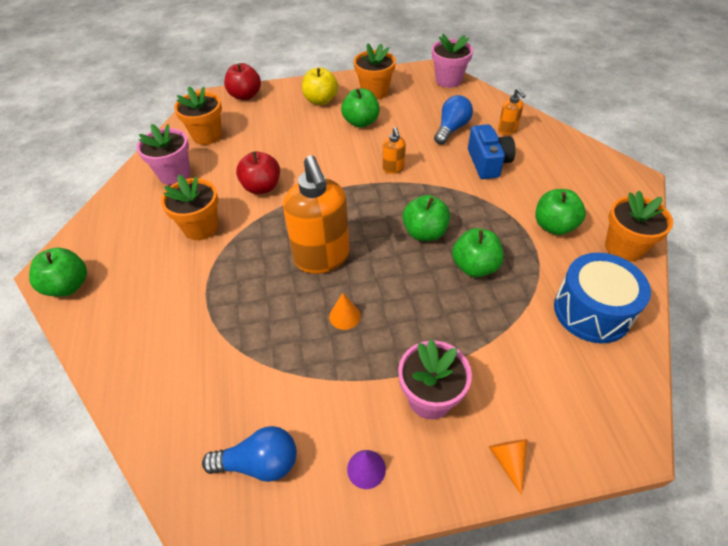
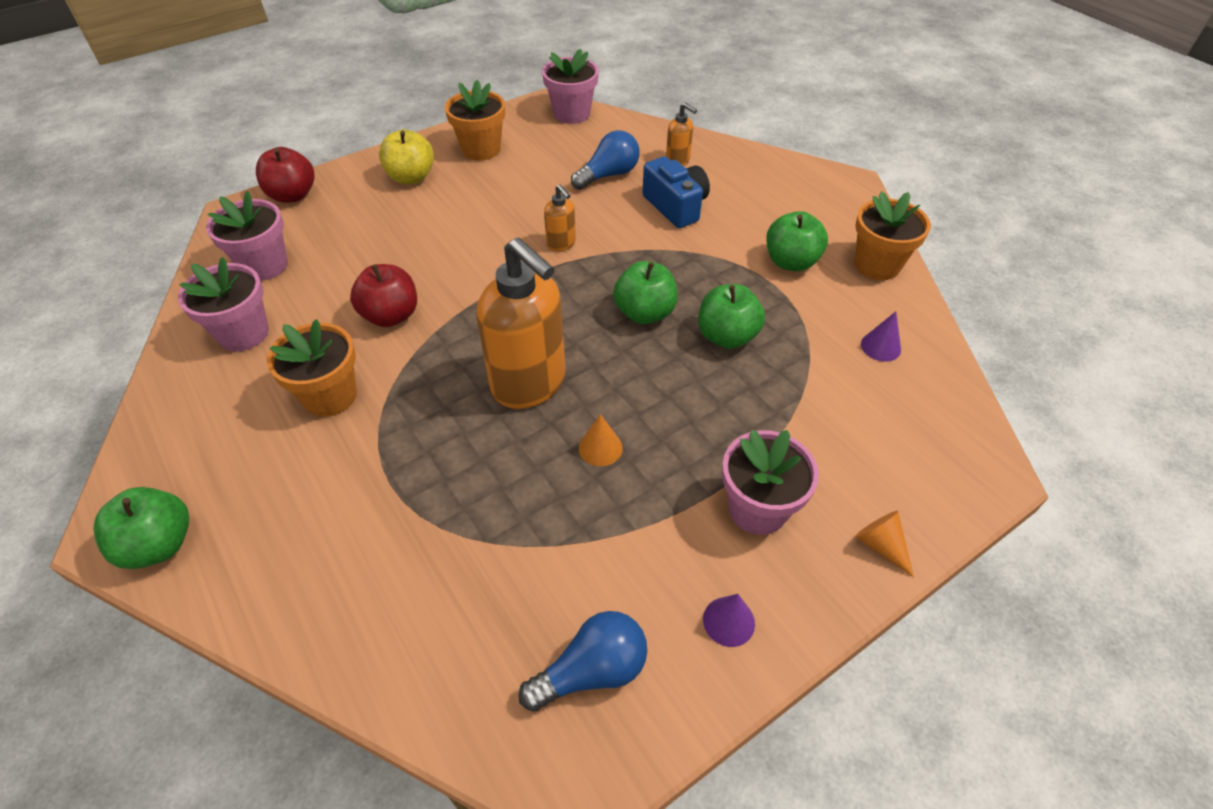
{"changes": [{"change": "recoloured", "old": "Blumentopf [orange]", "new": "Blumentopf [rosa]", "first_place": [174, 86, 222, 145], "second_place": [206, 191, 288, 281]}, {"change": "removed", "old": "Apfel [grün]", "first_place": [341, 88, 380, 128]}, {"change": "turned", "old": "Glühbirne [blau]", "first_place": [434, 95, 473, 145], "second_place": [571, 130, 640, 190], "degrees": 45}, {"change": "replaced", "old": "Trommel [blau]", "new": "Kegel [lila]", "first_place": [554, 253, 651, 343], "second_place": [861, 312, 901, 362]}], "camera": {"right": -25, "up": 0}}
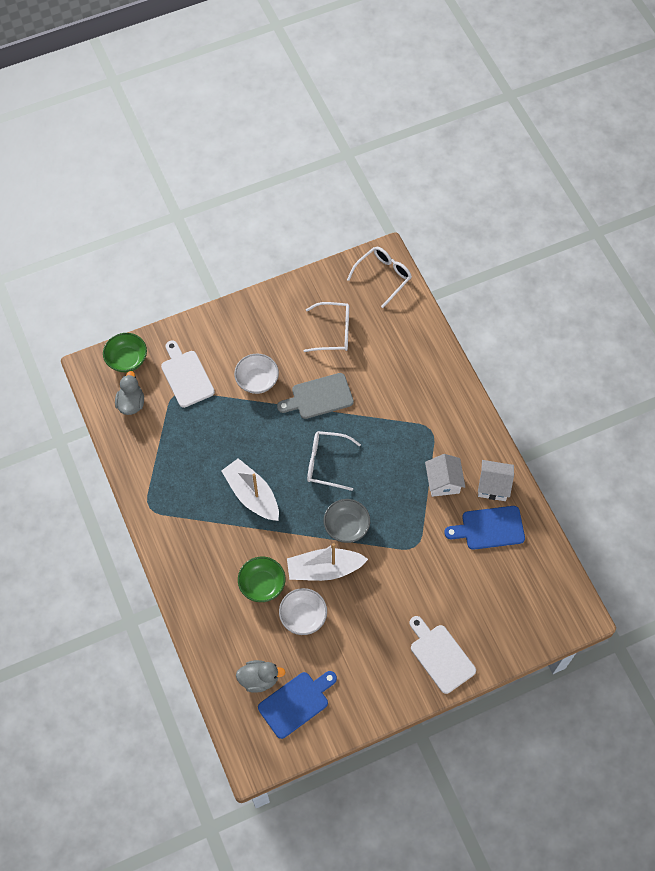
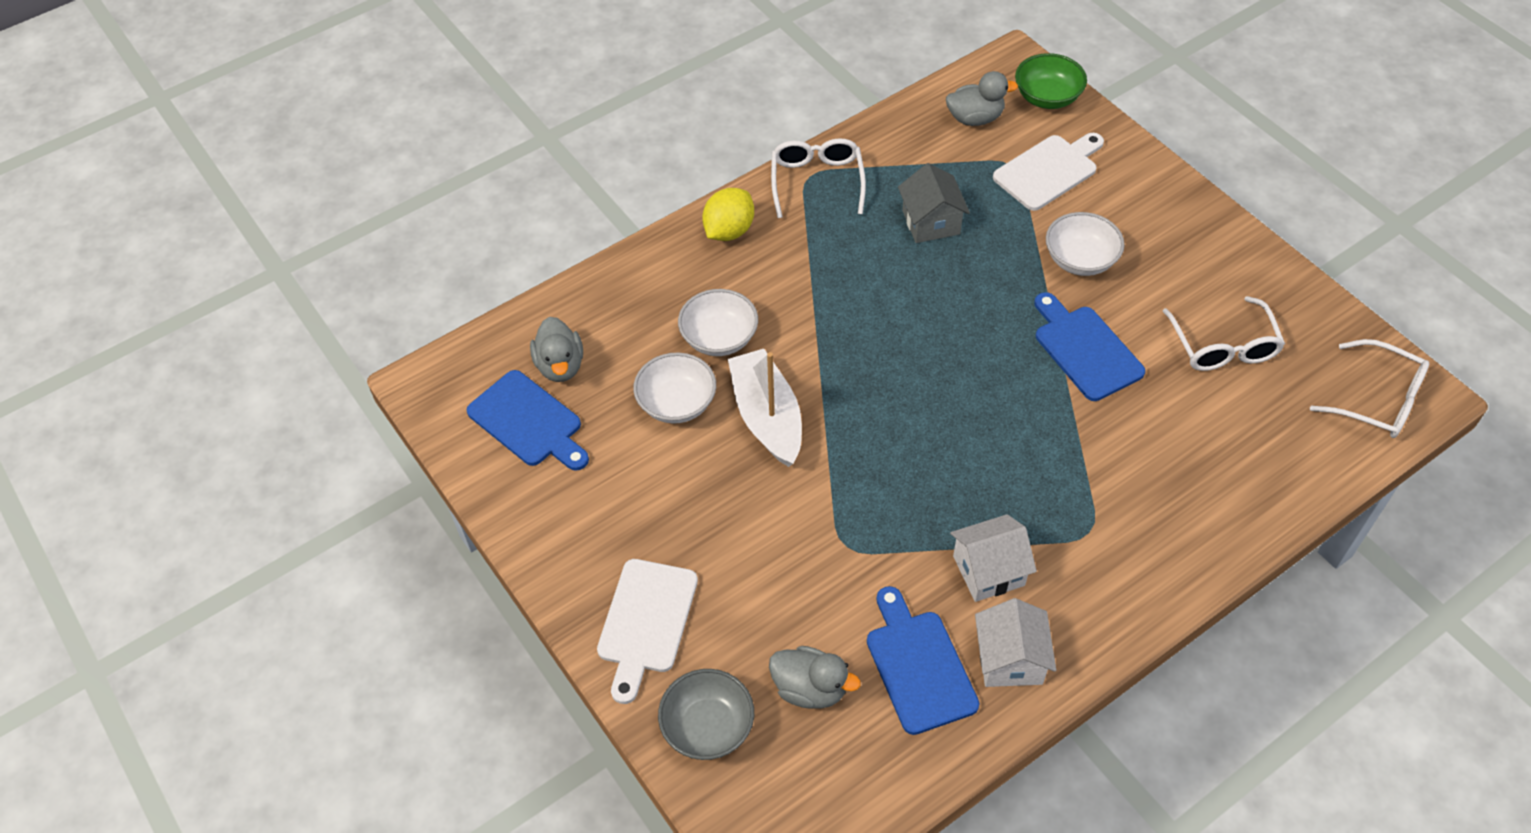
{"changes": [{"change": "removed", "old": "Boot [weiß]", "first_place": [221, 458, 279, 521]}, {"change": "recoloured", "old": "Schüssel [grün]", "new": "Schüssel [weiß]", "first_place": [238, 557, 285, 602], "second_place": [678, 289, 758, 356]}, {"change": "recoloured", "old": "Schneidebrett [grau]", "new": "Schneidebrett [blau]", "first_place": [277, 373, 354, 419], "second_place": [1034, 292, 1145, 401]}, {"change": "moved", "old": "Brille [weiß]", "first_place": [307, 431, 361, 491], "second_place": [771, 138, 866, 218]}, {"change": "moved", "old": "Schüssel [grau]", "first_place": [324, 499, 370, 543], "second_place": [658, 669, 754, 760]}, {"change": "turned", "old": "Schneidebrett [weiß]", "first_place": [410, 616, 476, 694], "second_place": [597, 559, 698, 704], "degrees": 150}, {"change": "added", "new": "Zitrone [gelb]", "second_place": [702, 188, 754, 241]}, {"change": "added", "new": "Ente [grau]", "second_place": [769, 646, 861, 709]}, {"change": "added", "new": "Haus [grau]", "second_place": [898, 163, 970, 243]}], "camera": {"right": 80, "up": -10}}
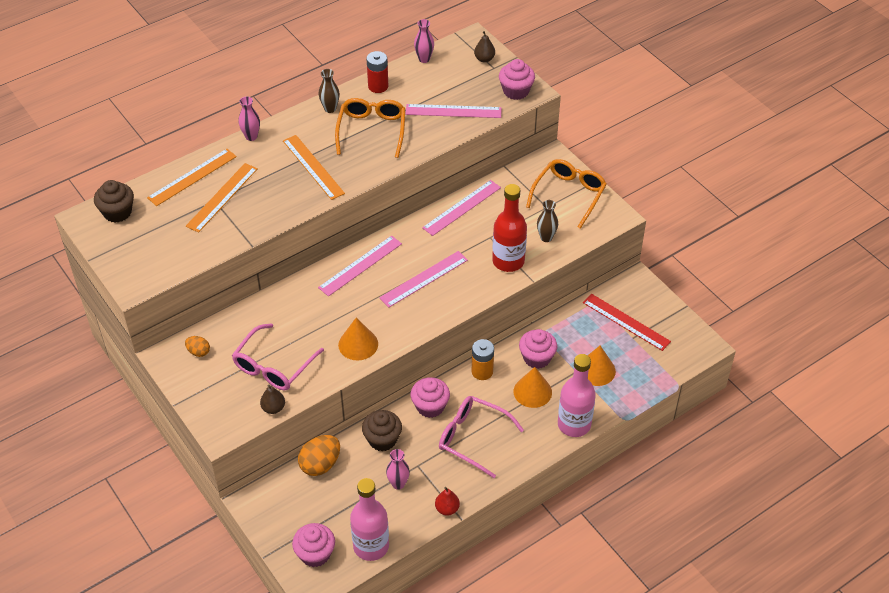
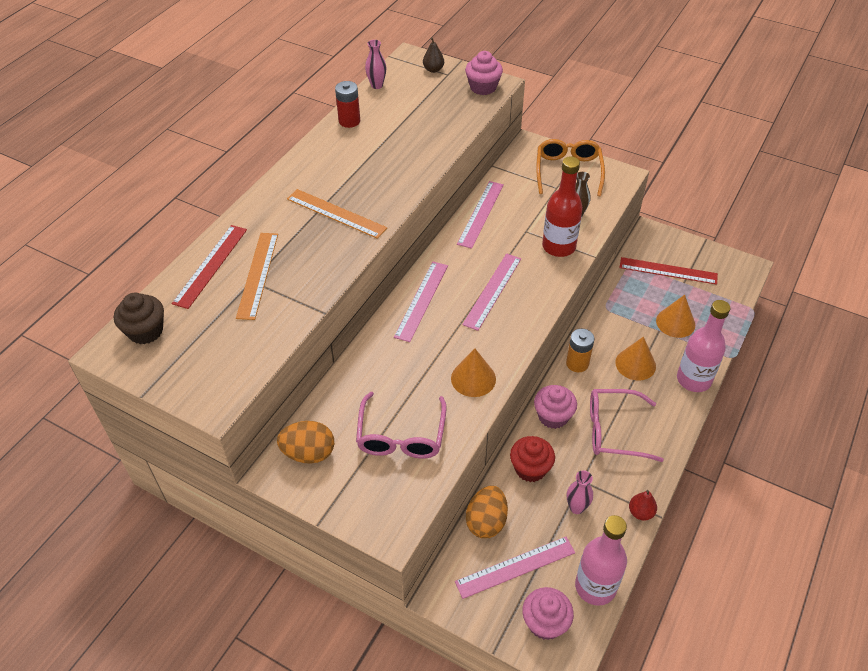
{"changes": [{"change": "recoloured", "old": "Lineal [orange]", "new": "Lineal [rot]", "first_place": [147, 149, 237, 206], "second_place": [172, 225, 247, 309]}, {"change": "resized", "old": "Ei [orange]", "first_place": [185, 336, 210, 357], "second_place": [277, 421, 334, 464], "factor": 1.78}, {"change": "removed", "old": "Vase [rosa]", "first_place": [238, 96, 260, 141]}, {"change": "removed", "old": "Birne [braun]", "first_place": [260, 385, 285, 414]}, {"change": "removed", "old": "Vase [braun]", "first_place": [318, 69, 340, 113]}, {"change": "removed", "old": "Brille [orange]", "first_place": [335, 98, 405, 158]}, {"change": "recoloured", "old": "Muffin [braun]", "new": "Muffin [rot]", "first_place": [362, 410, 402, 451], "second_place": [510, 436, 555, 482]}, {"change": "moved", "old": "Lineal [rosa]", "first_place": [406, 104, 502, 118], "second_place": [455, 537, 575, 599]}, {"change": "removed", "old": "Muffin [rosa]", "first_place": [519, 329, 557, 369]}], "camera": {"right": -25, "up": 0}}
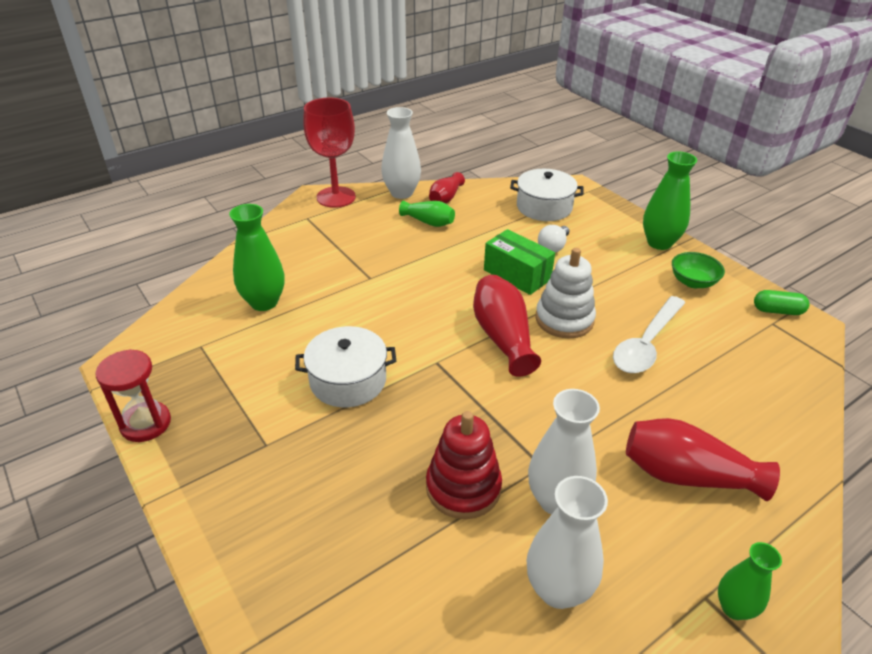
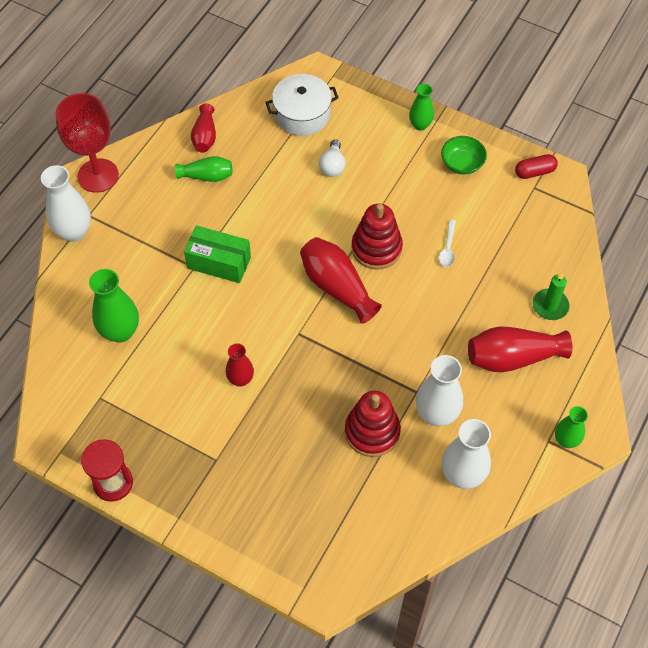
{"changes": [{"change": "replaced", "old": "Kochtopf [weiß]", "new": "Vase [rot]", "first_place": [295, 326, 396, 407], "second_place": [226, 343, 254, 387]}, {"change": "moved", "old": "Vase [weiß]", "first_place": [381, 107, 421, 199], "second_place": [41, 165, 91, 242]}, {"change": "moved", "old": "Schachtel [grün]", "first_place": [484, 229, 555, 295], "second_place": [184, 225, 251, 283]}, {"change": "recoloured", "old": "Stapelspielzeug [weiß]", "new": "Stapelspielzeug [rot]", "first_place": [536, 248, 596, 339], "second_place": [351, 204, 403, 270]}, {"change": "resized", "old": "Löffel [weiß]", "first_place": [613, 296, 685, 373], "second_place": [439, 220, 456, 267], "factor": 0.49}, {"change": "resized", "old": "Vase [grün]", "first_place": [643, 152, 697, 250], "second_place": [409, 84, 434, 131], "factor": 0.61}, {"change": "recoloured", "old": "Kapsel [grün]", "new": "Kapsel [rot]", "first_place": [754, 290, 809, 315], "second_place": [515, 154, 558, 179]}, {"change": "added", "new": "Kerze [grün]", "second_place": [533, 271, 569, 320]}], "camera": {"right": -25, "up": 20}}
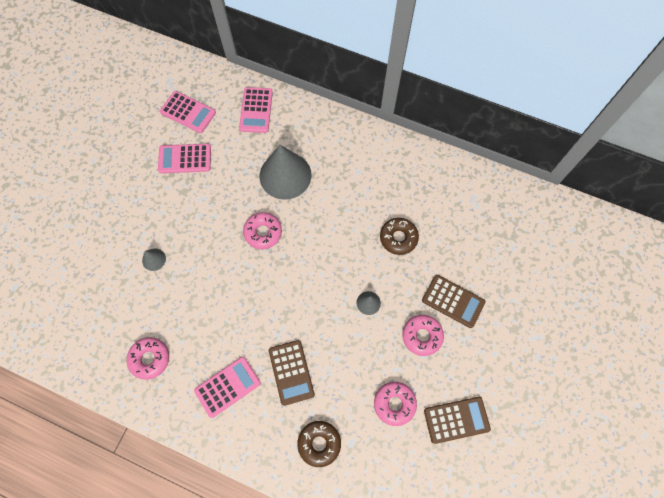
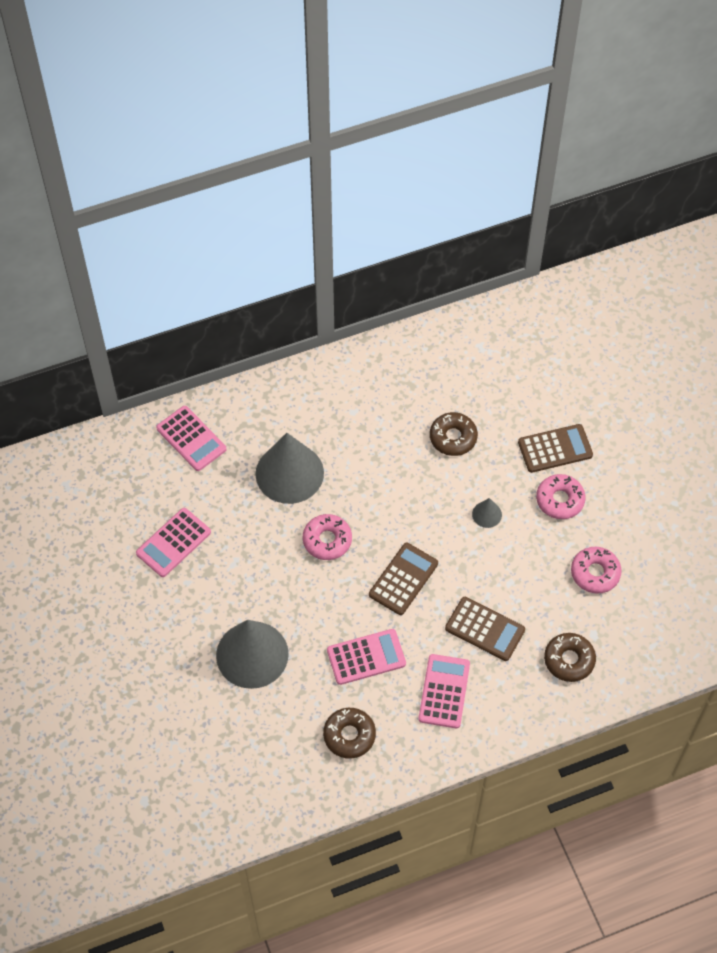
{"changes": [{"change": "recoloured", "old": "Donut [rosa]", "new": "Donut [braun]", "first_place": [127, 337, 169, 380], "second_place": [323, 708, 376, 759]}, {"change": "resized", "old": "Kegel [grau]", "first_place": [142, 249, 166, 271], "second_place": [216, 620, 289, 689], "factor": 2.33}, {"change": "moved", "old": "Taschenrechner [rosa]", "first_place": [160, 91, 216, 133], "second_place": [327, 629, 406, 685]}, {"change": "moved", "old": "Taschenrechner [braun]", "first_place": [424, 397, 491, 444], "second_place": [369, 543, 438, 615]}], "camera": {"right": -45, "up": -10}}
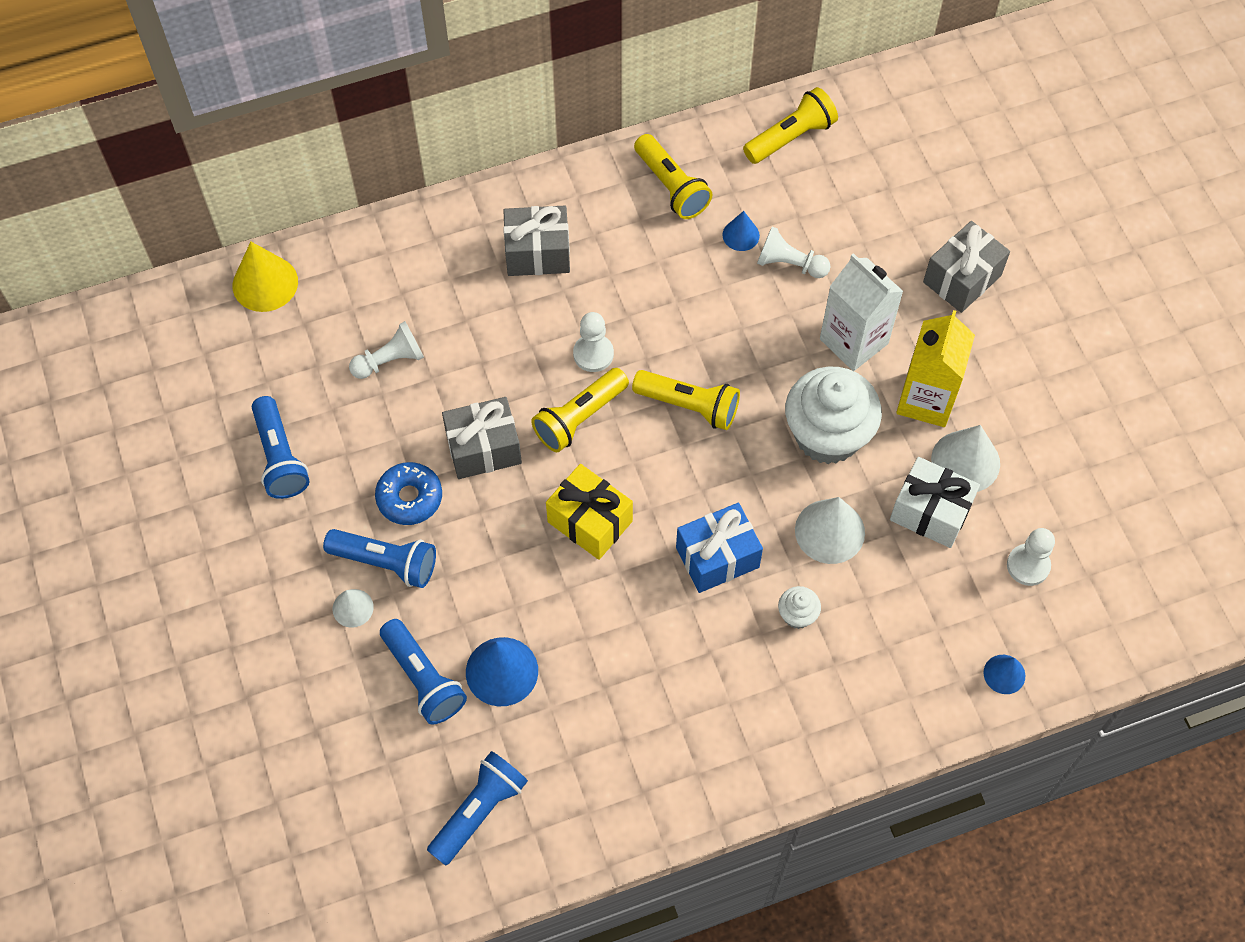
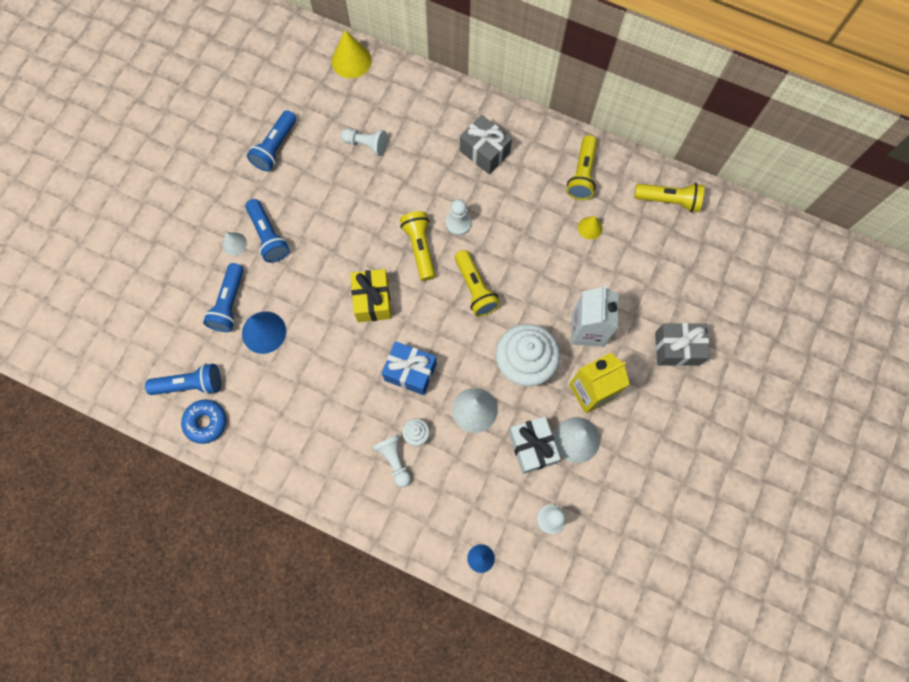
{"changes": [{"change": "moved", "old": "Donut [blau]", "first_place": [375, 462, 442, 525], "second_place": [181, 400, 226, 444]}, {"change": "removed", "old": "Geschenk [grau]", "first_place": [442, 397, 522, 479]}, {"change": "turned", "old": "Taschenlampe [gelb]", "first_place": [531, 368, 629, 452], "second_place": [400, 211, 435, 281], "degrees": 75}, {"change": "recoloured", "old": "Kegel [blau]", "new": "Kegel [gelb]", "first_place": [723, 211, 760, 251], "second_place": [578, 216, 602, 239]}, {"change": "moved", "old": "Bauer [weiß]", "first_place": [757, 227, 831, 278], "second_place": [372, 435, 411, 487]}], "camera": {"right": 45, "up": 10}}
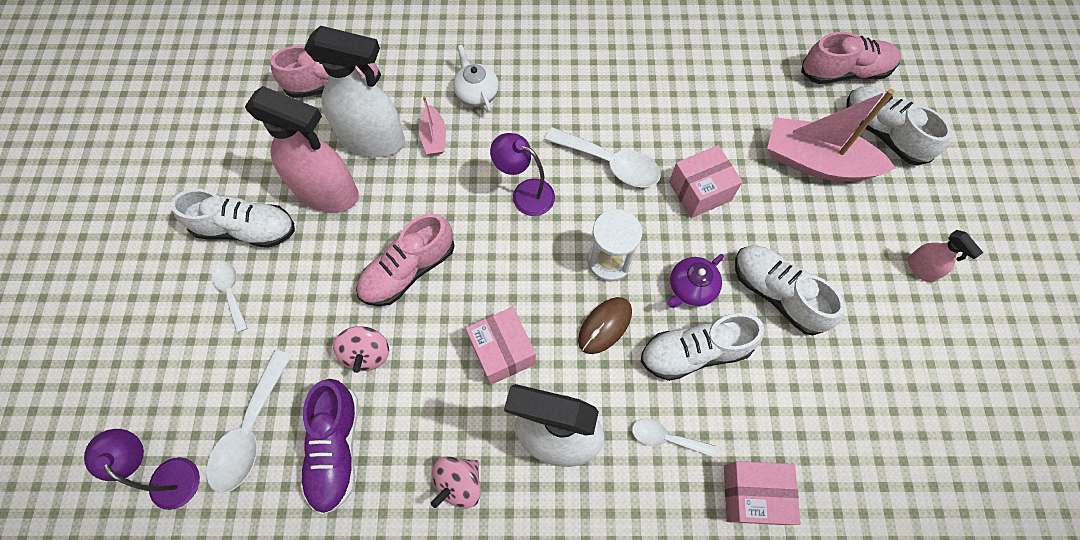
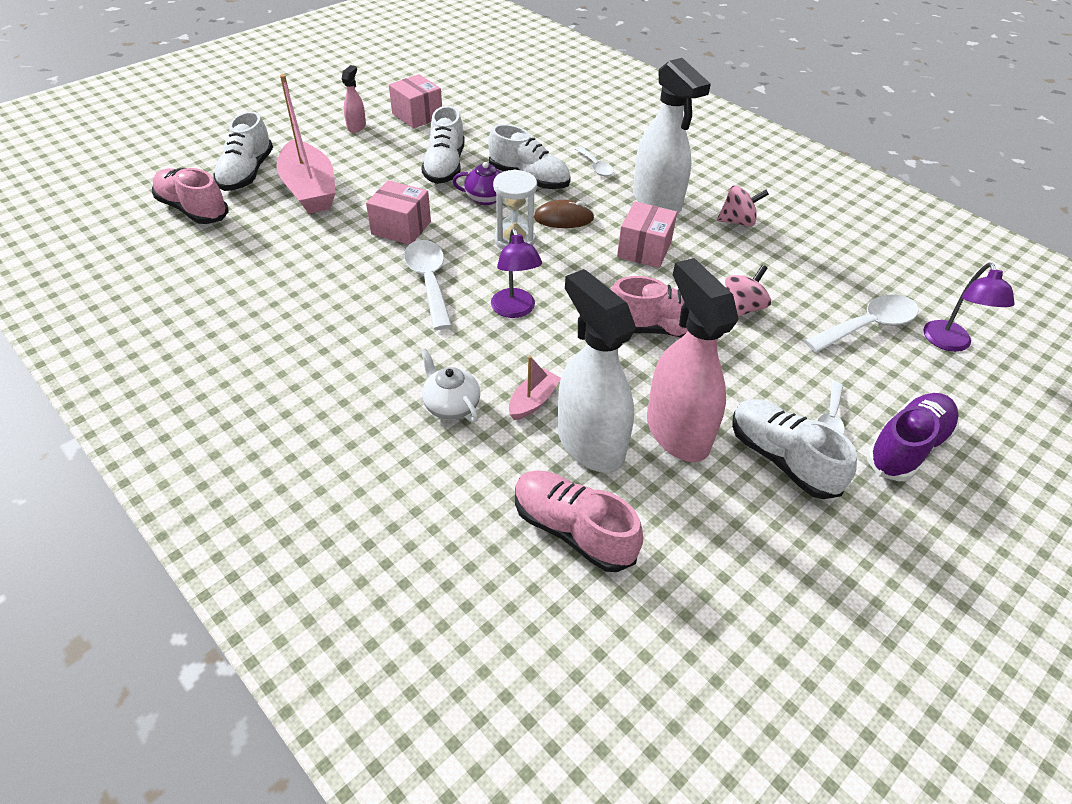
{"changes": [{"change": "moved", "old": "Schuh [lila]", "first_place": [301, 379, 358, 514], "second_place": [866, 393, 959, 482]}, {"change": "turned", "old": "Teekanne [weiß]", "first_place": [453, 45, 499, 113], "second_place": [420, 348, 480, 423], "degrees": 120}, {"change": "moved", "old": "Schachtel [rosa]", "first_place": [724, 461, 801, 525], "second_place": [389, 74, 442, 129]}], "camera": {"right": -135, "up": -20}}
